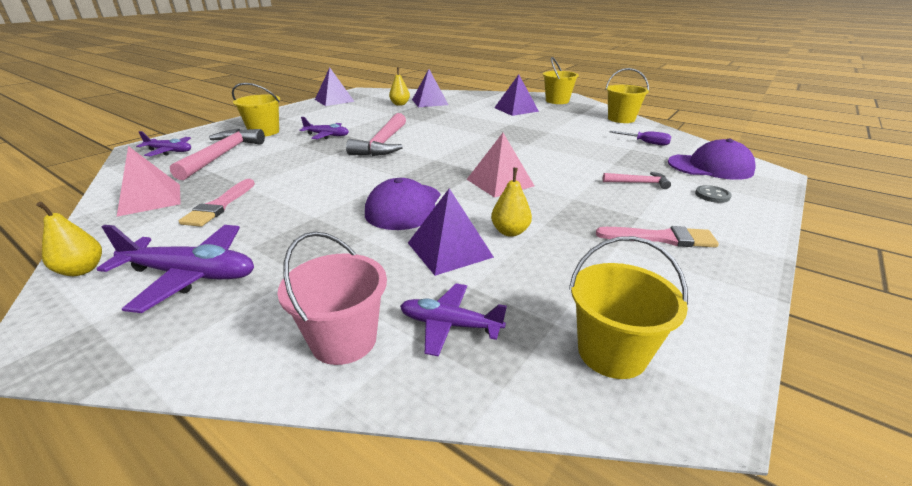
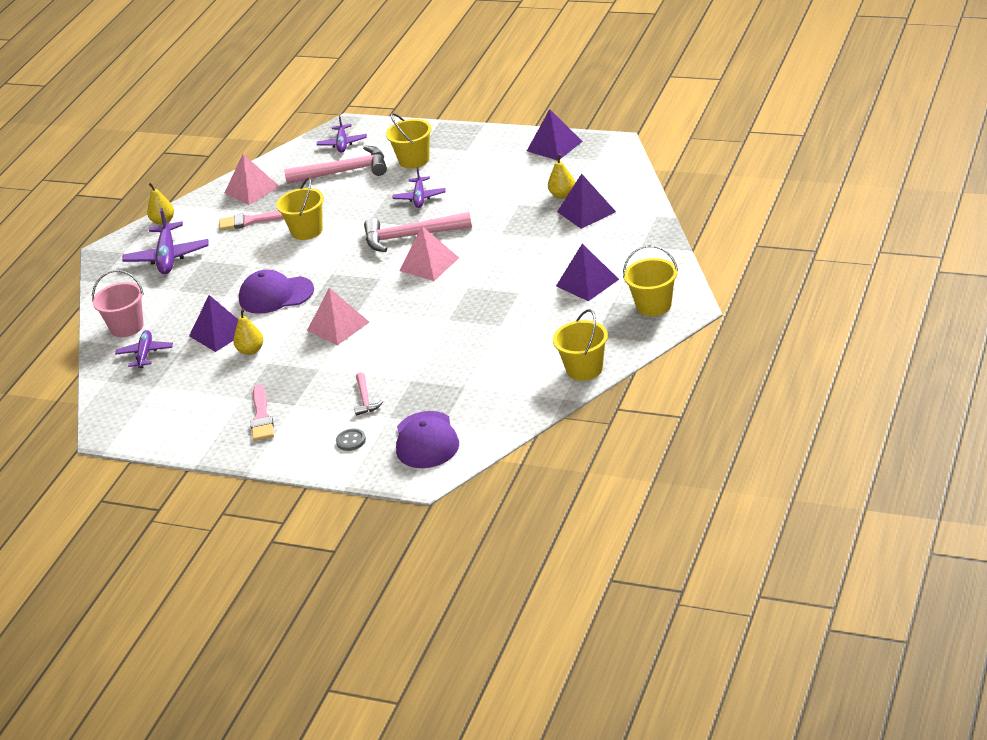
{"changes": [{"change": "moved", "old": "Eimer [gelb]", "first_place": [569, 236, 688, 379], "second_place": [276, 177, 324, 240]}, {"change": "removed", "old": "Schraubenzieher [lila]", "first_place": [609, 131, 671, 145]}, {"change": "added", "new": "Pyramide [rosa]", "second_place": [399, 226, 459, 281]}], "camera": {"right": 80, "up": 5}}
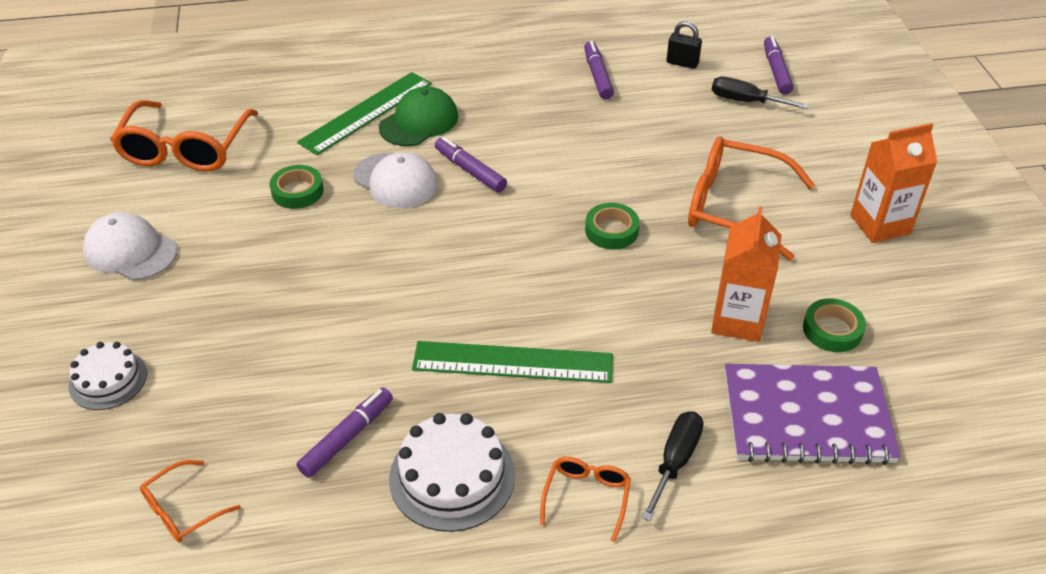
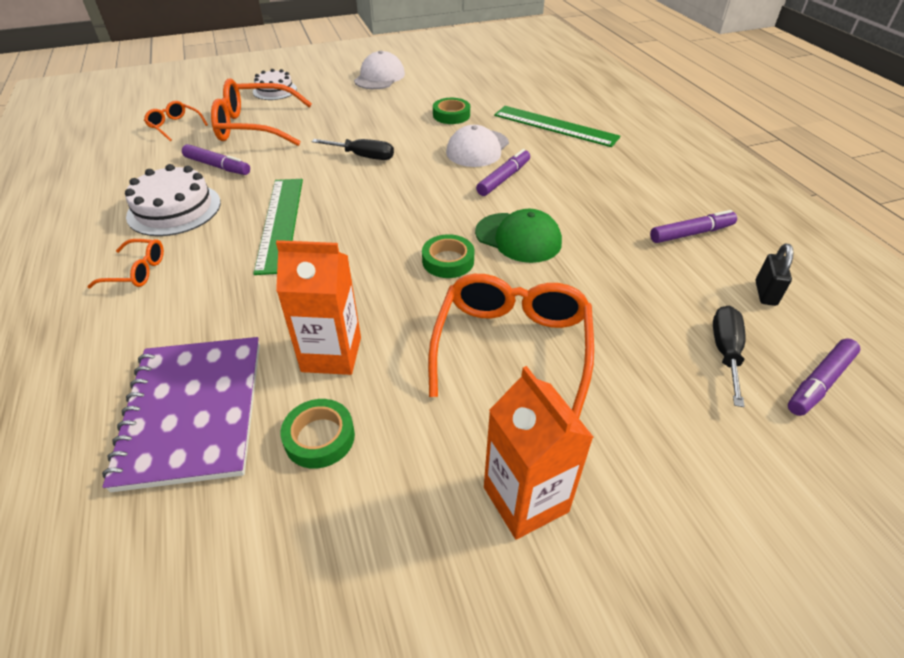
{"changes": [{"change": "moved", "old": "Brille [orange]", "first_place": [110, 100, 258, 171], "second_place": [211, 78, 312, 146]}, {"change": "moved", "old": "Kappe [grün]", "first_place": [379, 86, 458, 146], "second_place": [475, 209, 562, 263]}, {"change": "moved", "old": "Schraubenzieher [schwarz]", "first_place": [641, 411, 703, 521], "second_place": [312, 139, 394, 160]}, {"change": "turned", "old": "Filzstift [lila]", "first_place": [764, 36, 793, 95], "second_place": [788, 339, 860, 416], "degrees": 150}], "camera": {"right": 80, "up": 0}}
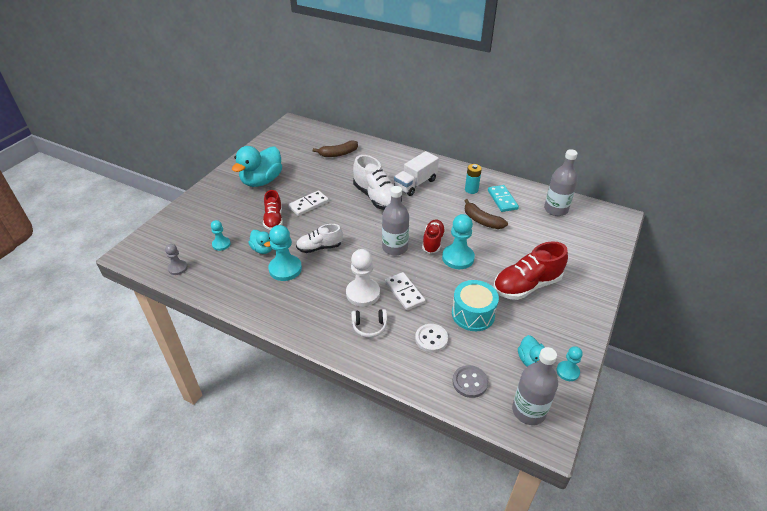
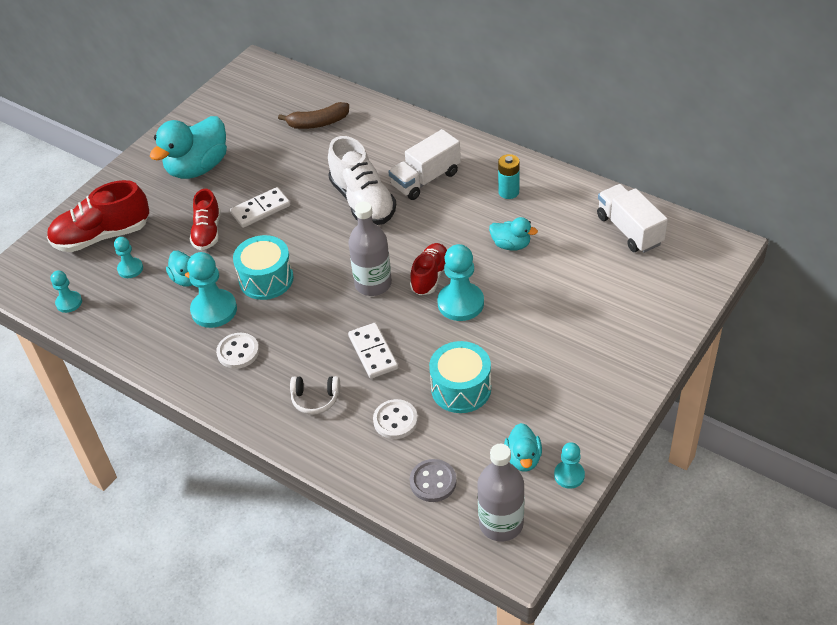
{"changes": [{"change": "recoloured", "old": "Bauer [grau]", "new": "Bauer [türkis]", "first_place": [165, 244, 188, 275], "second_place": [51, 270, 82, 313]}, {"change": "replaced", "old": "Schuh [weiß]", "new": "Trommel [türkis]", "first_place": [296, 224, 343, 253], "second_place": [233, 235, 294, 300]}, {"change": "removed", "old": "Bauer [weiß]", "first_place": [346, 249, 380, 307]}, {"change": "replaced", "old": "Banane [braun]", "new": "Ente [türkis]", "first_place": [464, 199, 508, 229], "second_place": [489, 217, 538, 251]}, {"change": "removed", "old": "Dominostein [türkis]", "first_place": [488, 185, 519, 212]}, {"change": "moved", "old": "Schuh [rot]", "first_place": [493, 241, 568, 300], "second_place": [47, 180, 149, 252]}, {"change": "replaced", "old": "Flasche [grau]", "new": "Lastwagen [weiß]", "first_place": [544, 149, 578, 216], "second_place": [597, 184, 668, 253]}, {"change": "added", "new": "Knopf [weiß]", "second_place": [216, 333, 259, 369]}], "camera": {"right": 10, "up": 5}}
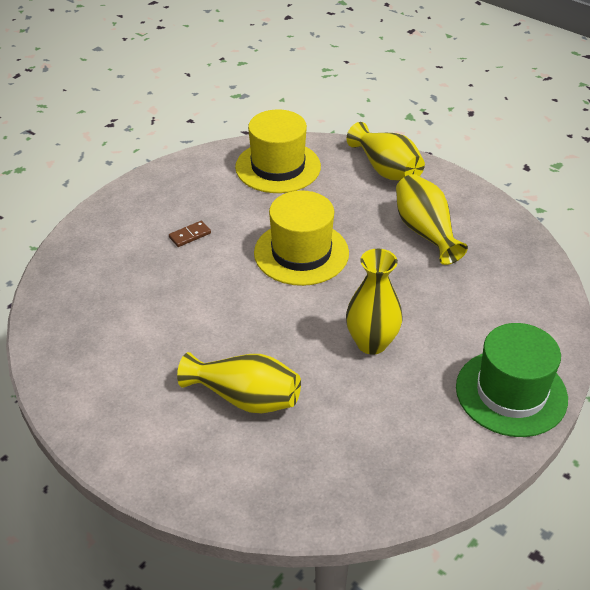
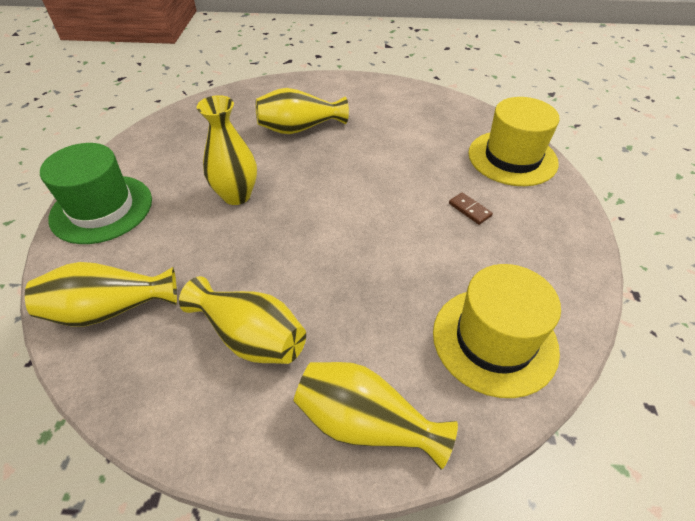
{"changes": [{"change": "turned", "old": "Dominostein [braun]", "first_place": [169, 221, 211, 247], "second_place": [449, 192, 493, 225], "degrees": -60}, {"change": "moved", "old": "Hut [gelb]", "first_place": [254, 190, 349, 286], "second_place": [469, 97, 560, 186]}, {"change": "added", "new": "Vase [gelb]", "second_place": [25, 262, 177, 327]}], "camera": {"right": 145, "up": 5}}
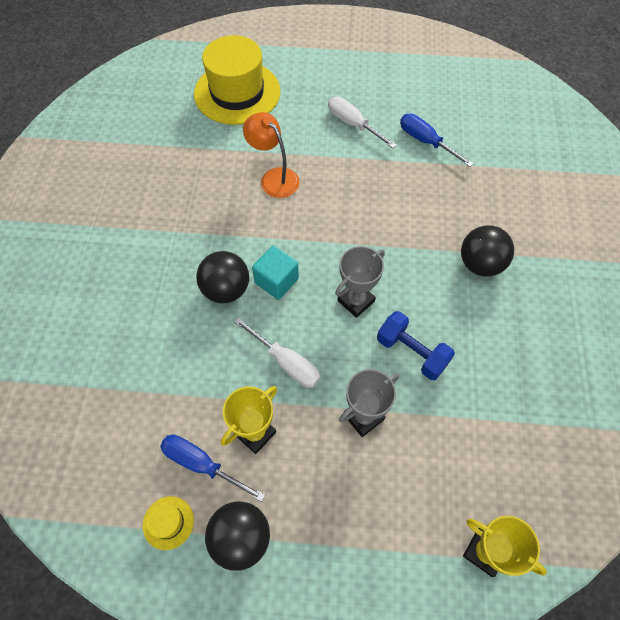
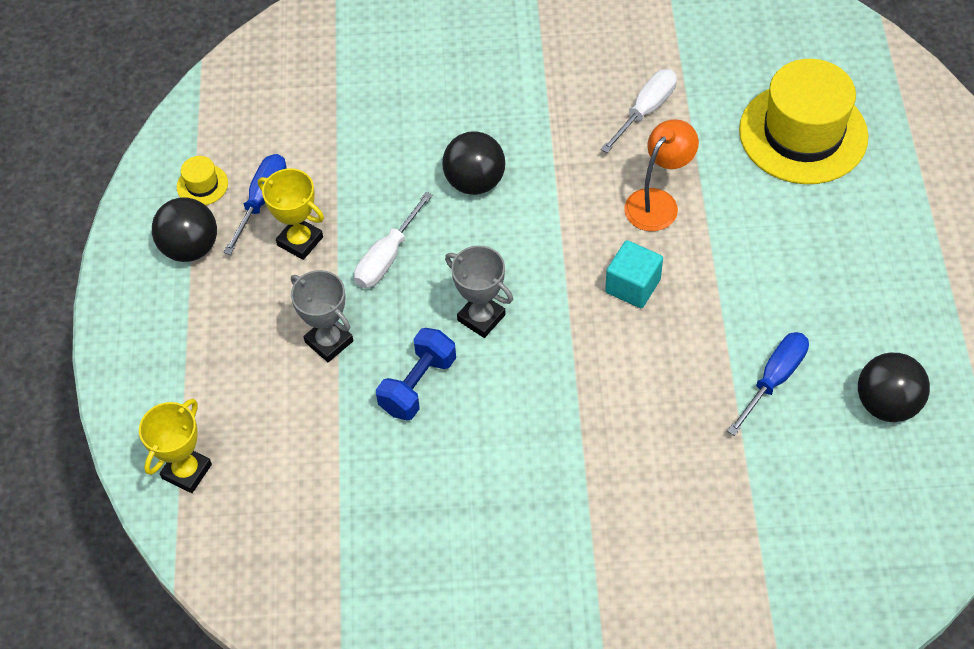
{"changes": [{"change": "moved", "old": "Kubus [türkis]", "first_place": [252, 246, 299, 300], "second_place": [605, 240, 663, 308]}, {"change": "moved", "old": "Schraubenzieher [weiß]", "first_place": [328, 97, 397, 148], "second_place": [601, 69, 677, 153]}, {"change": "moved", "old": "Ball [schwarz]", "first_place": [461, 225, 514, 277], "second_place": [858, 353, 930, 422]}], "camera": {"right": 85, "up": -5}}
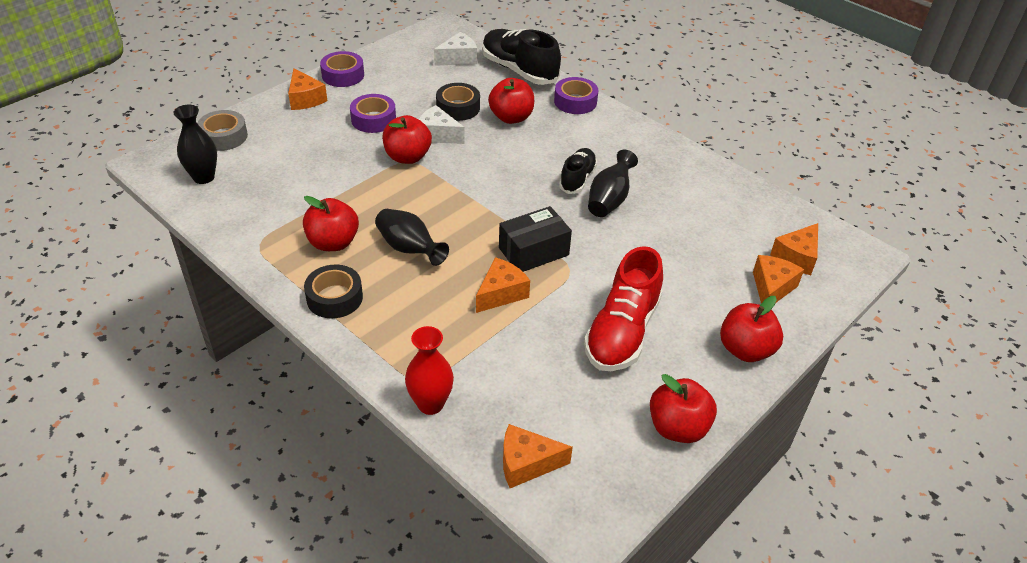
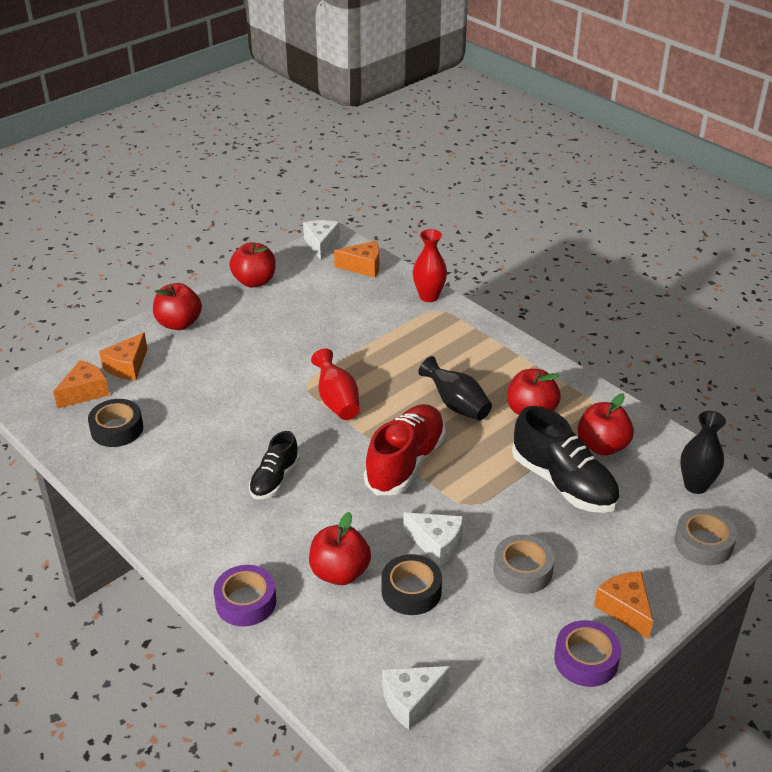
{"changes": [{"change": "moved", "old": "Klebeband [schwarz]", "first_place": [304, 265, 363, 318], "second_place": [88, 399, 143, 447]}, {"change": "recoloured", "old": "Klebeband [lila]", "new": "Klebeband [grau]", "first_place": [350, 94, 396, 133], "second_place": [493, 534, 554, 594]}, {"change": "moved", "old": "Apfel [rot]", "first_place": [382, 115, 432, 164], "second_place": [578, 393, 634, 456]}, {"change": "removed", "old": "Käse [orange]", "first_place": [476, 257, 530, 313]}, {"change": "moved", "old": "Schuh [schwarz]", "first_place": [482, 29, 561, 85], "second_place": [512, 406, 619, 513]}, {"change": "replaced", "old": "Schachtel [schwarz]", "new": "Vase [rot]", "first_place": [499, 206, 572, 272], "second_place": [311, 348, 360, 420]}, {"change": "moved", "old": "Schuh [rot]", "first_place": [584, 246, 663, 371], "second_place": [364, 404, 446, 495]}, {"change": "removed", "old": "Vase [schwarz]", "first_place": [588, 150, 638, 217]}, {"change": "added", "new": "Käse [weiß]", "second_place": [303, 220, 340, 260]}], "camera": {"right": -175, "up": -5}}
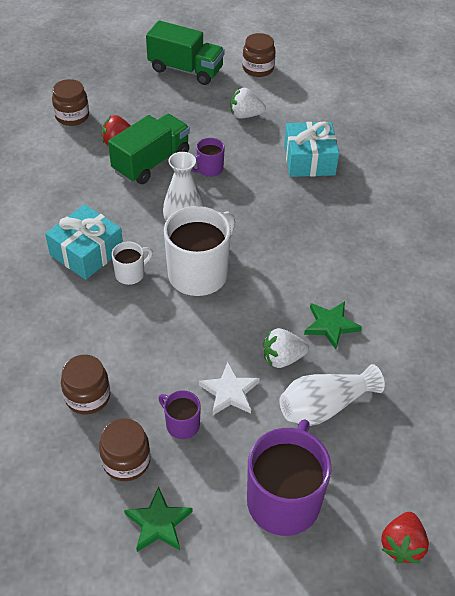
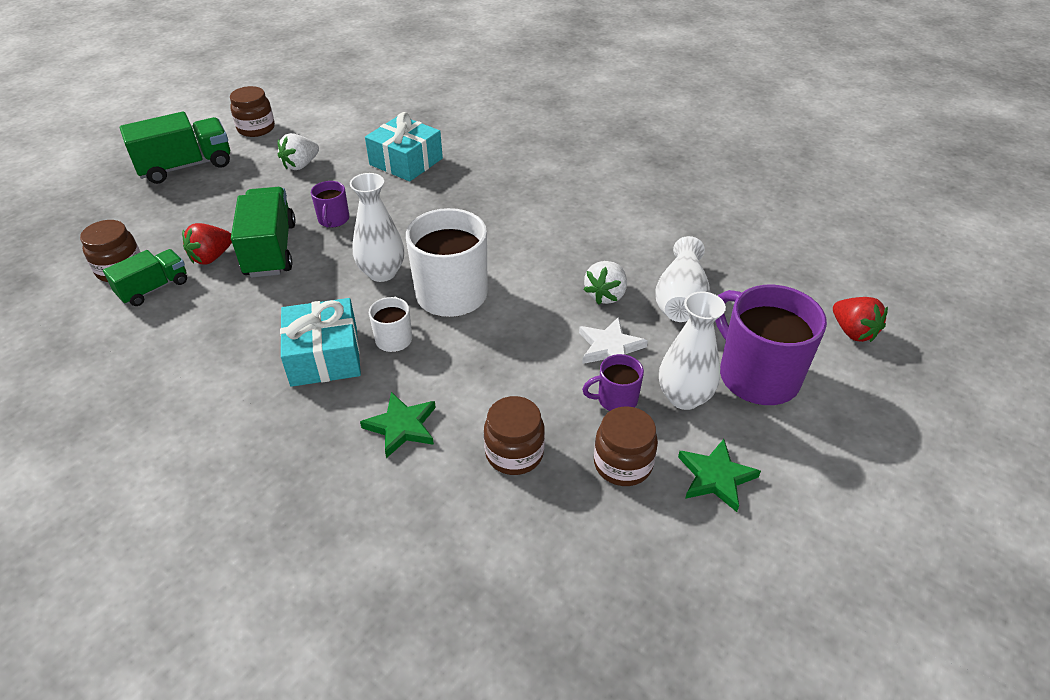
{"changes": [{"change": "moved", "old": "Stern [grün]", "first_place": [304, 301, 362, 349], "second_place": [360, 392, 436, 458]}, {"change": "added", "new": "Lastwagen [grün]", "second_place": [103, 249, 187, 306]}, {"change": "added", "new": "Vase [weiß]", "second_place": [659, 292, 726, 410]}], "camera": {"right": -50, "up": -5}}
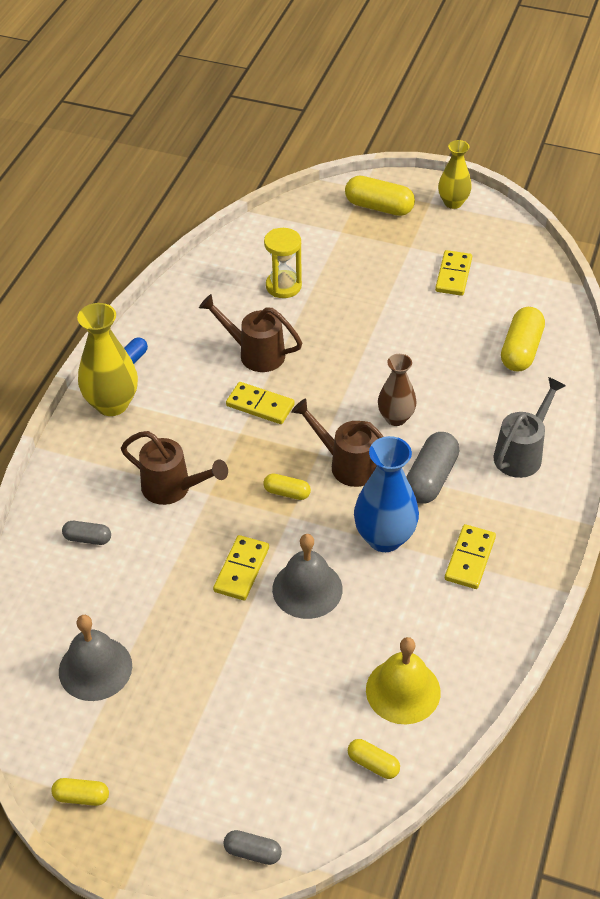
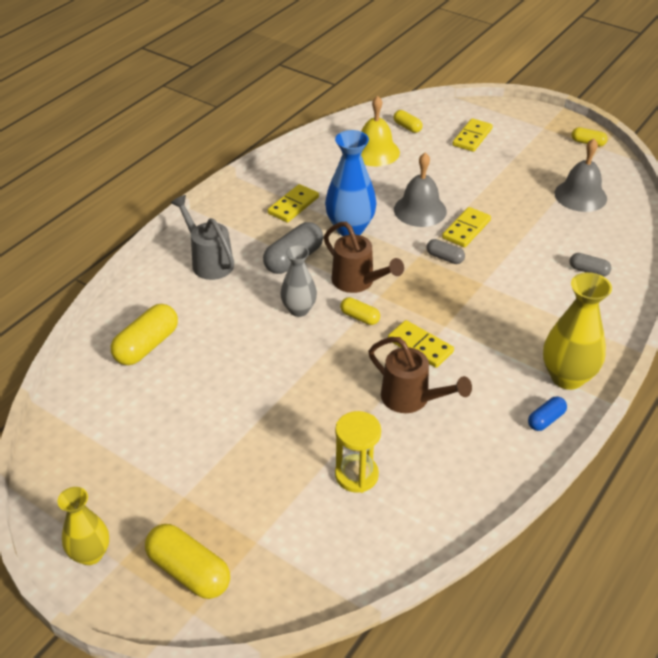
{"changes": [{"change": "removed", "old": "Gießkanne [braun]", "first_place": [121, 431, 228, 505]}, {"change": "moved", "old": "Kapsel [grau]", "first_place": [224, 830, 282, 865], "second_place": [427, 239, 465, 264]}, {"change": "moved", "old": "Kapsel [gelb]", "first_place": [263, 474, 311, 500], "second_place": [340, 297, 380, 325]}, {"change": "recoloured", "old": "Vase [braun]", "new": "Vase [grau]", "first_place": [378, 354, 417, 426], "second_place": [281, 245, 317, 317]}, {"change": "moved", "old": "Dominostein [gelb]", "first_place": [435, 250, 472, 296], "second_place": [453, 118, 493, 152]}, {"change": "turned", "old": "Gießkanne [grau]", "first_place": [494, 377, 566, 478], "second_place": [171, 195, 234, 280], "degrees": 90}], "camera": {"right": -165, "up": -5}}
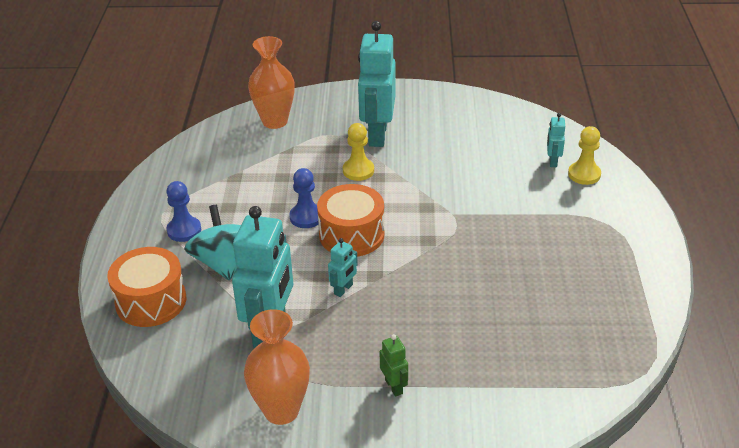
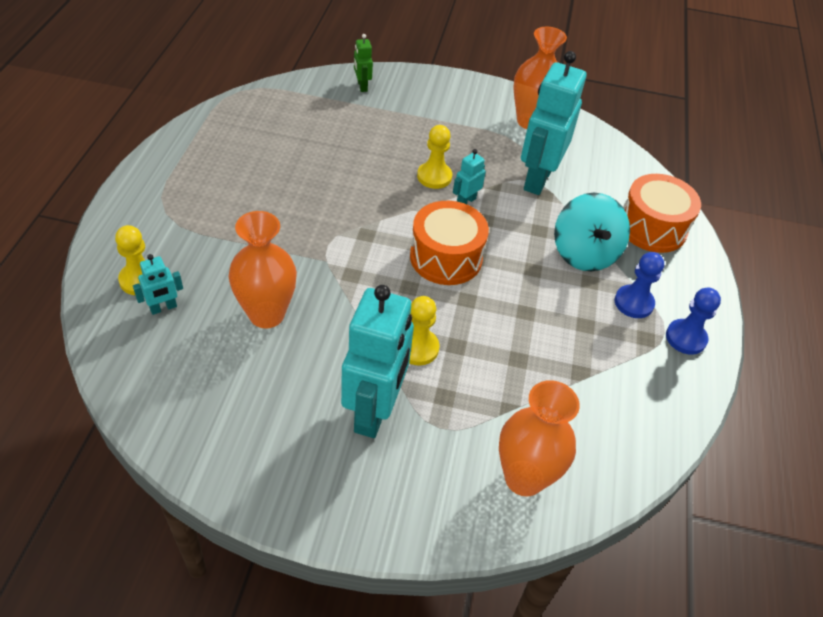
{"changes": [{"change": "moved", "old": "Bauer [blau]", "first_place": [289, 168, 321, 228], "second_place": [666, 288, 721, 355]}, {"change": "moved", "old": "Roboter [grün]", "first_place": [380, 334, 408, 397], "second_place": [354, 34, 373, 92]}, {"change": "turned", "old": "Roboter [türkis]", "first_place": [547, 113, 565, 167], "second_place": [133, 254, 183, 315], "degrees": 45}, {"change": "added", "new": "Vase [orange]", "second_place": [229, 211, 297, 328]}, {"change": "added", "new": "Bauer [gelb]", "second_place": [417, 125, 452, 189]}], "camera": {"right": -175, "up": 10}}
